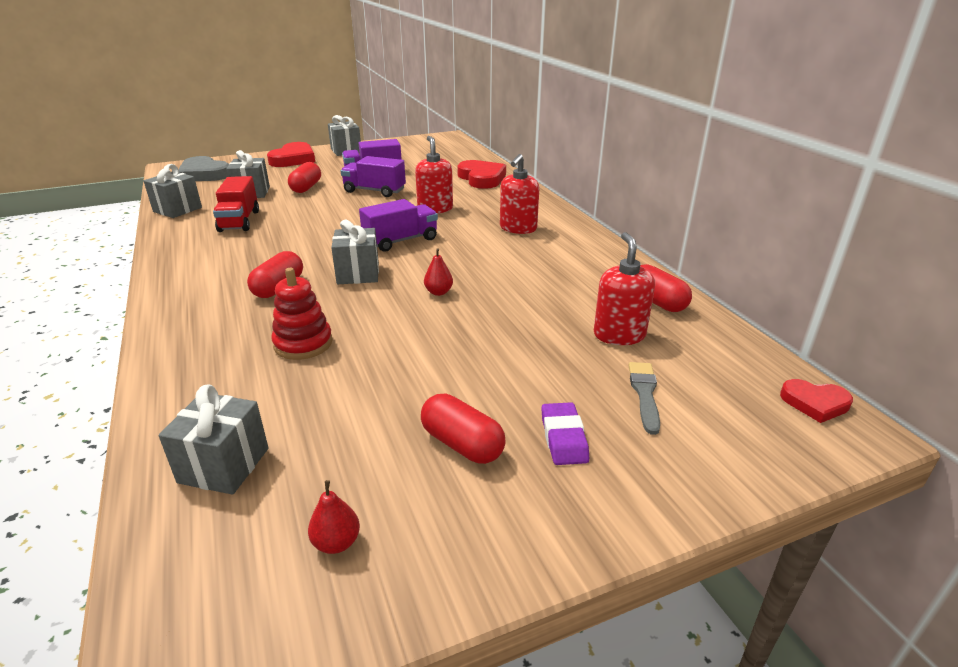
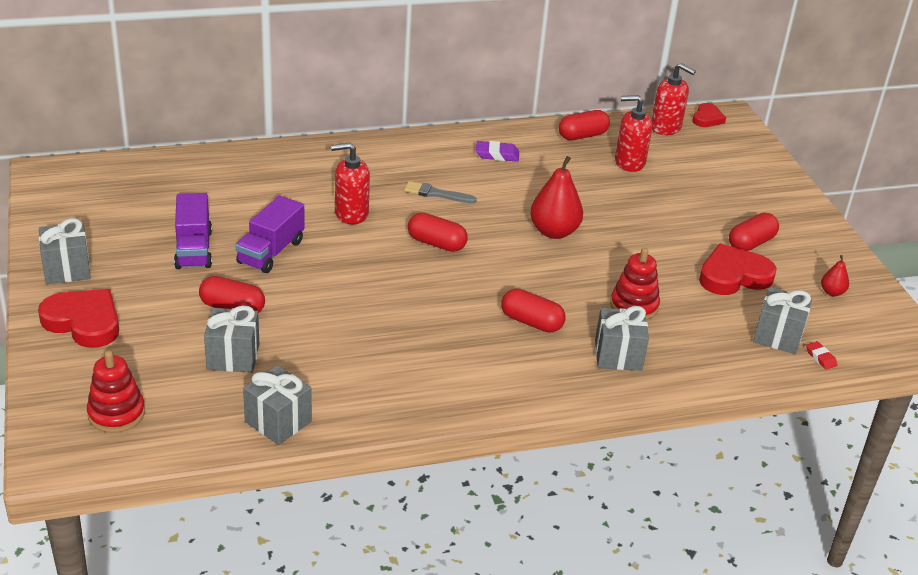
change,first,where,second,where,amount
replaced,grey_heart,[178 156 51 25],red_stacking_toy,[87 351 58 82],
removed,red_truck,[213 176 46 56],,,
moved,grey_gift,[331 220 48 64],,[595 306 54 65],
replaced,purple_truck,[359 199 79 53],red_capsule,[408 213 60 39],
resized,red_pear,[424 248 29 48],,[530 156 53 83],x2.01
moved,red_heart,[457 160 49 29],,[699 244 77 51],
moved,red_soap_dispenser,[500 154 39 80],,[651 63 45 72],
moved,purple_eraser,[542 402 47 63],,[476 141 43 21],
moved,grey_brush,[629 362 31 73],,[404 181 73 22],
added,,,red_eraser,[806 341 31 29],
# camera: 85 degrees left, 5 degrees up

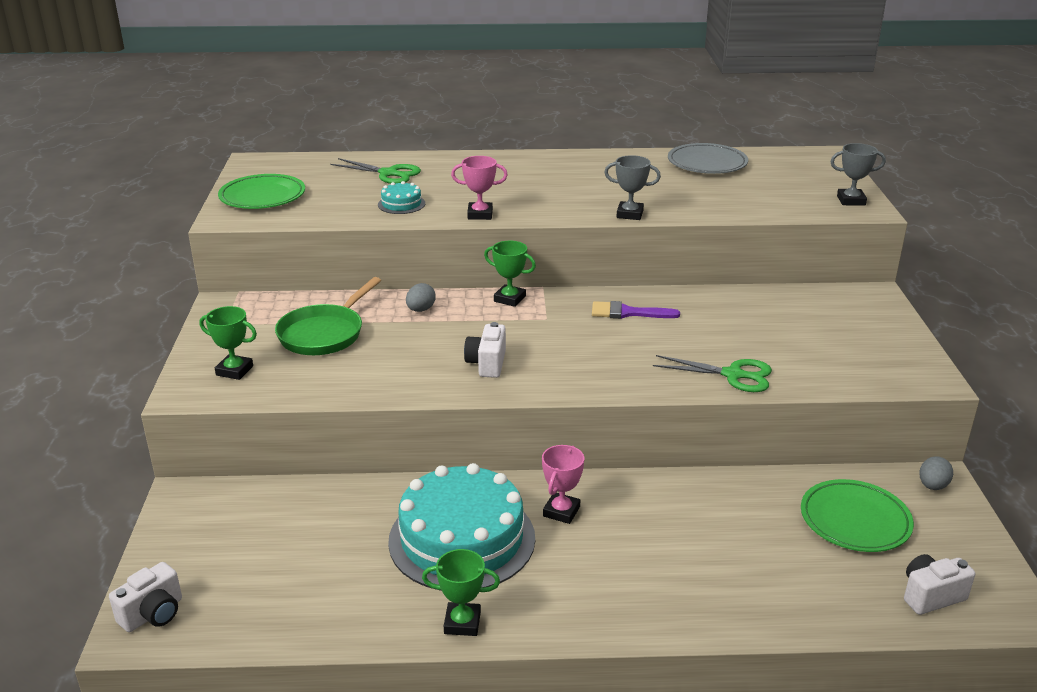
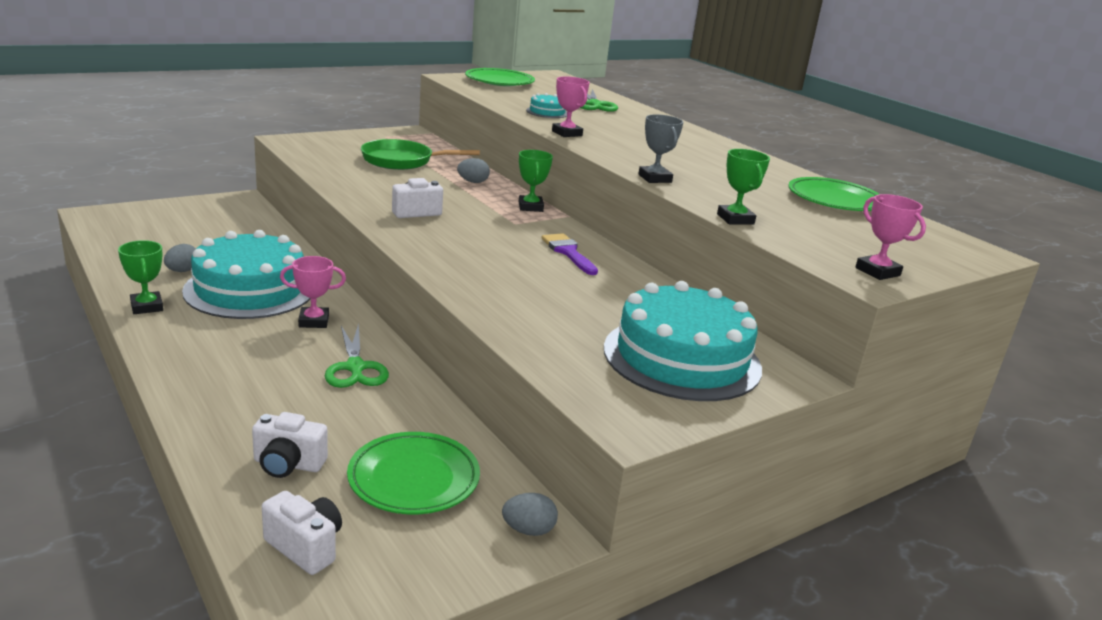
change,first,where,second,where,amount
moved,white_camera,[109 562 73 70],,[252 412 76 66],
moved,green_trophy,[199 306 58 74],,[717 149 53 76],
moved,green_scissors,[653 355 119 37],,[325 323 64 65],
recoloured,grey_plate,[668 143 80 31],green_plate,[788 177 91 34],
recoloured,grey_trophy,[830 143 56 63],pink_trophy,[855 194 71 86],
added,,,grey_egg,[164 244 32 28],
added,,,turquoise_cake,[604 281 158 120],
# camera: 55 degrees right, 5 degrees down

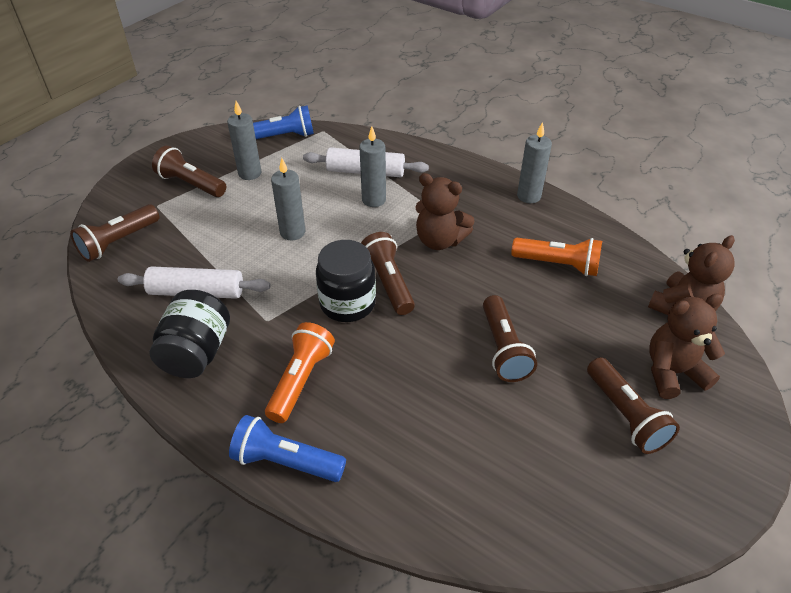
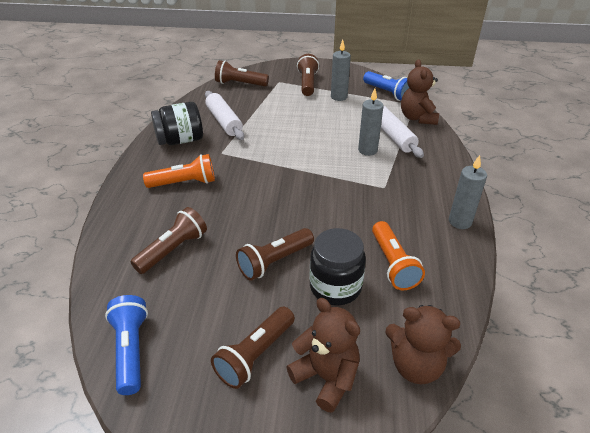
change,first,where,second,where,amount
moved,blue_flashlight,[229 415 117 67],,[105 295 43 100],
removed,grey_candle,[271 158 34 83],,,
moved,black_jar,[316 240 60 82],,[309 228 57 77],
moved,brown_flashlight,[361 232 54 83],,[131 207 76 67],
moved,brown_teddy_bear,[415 173 59 77],,[401 59 38 66],
# camera: 60 degrees right, 5 degrees down

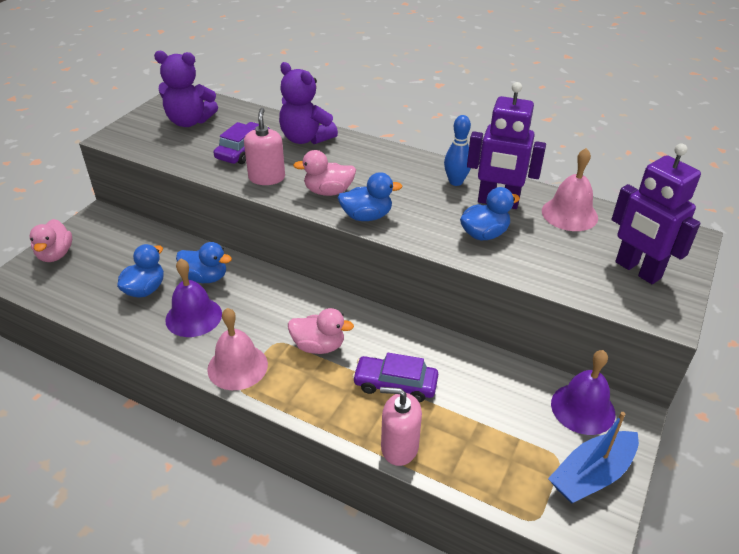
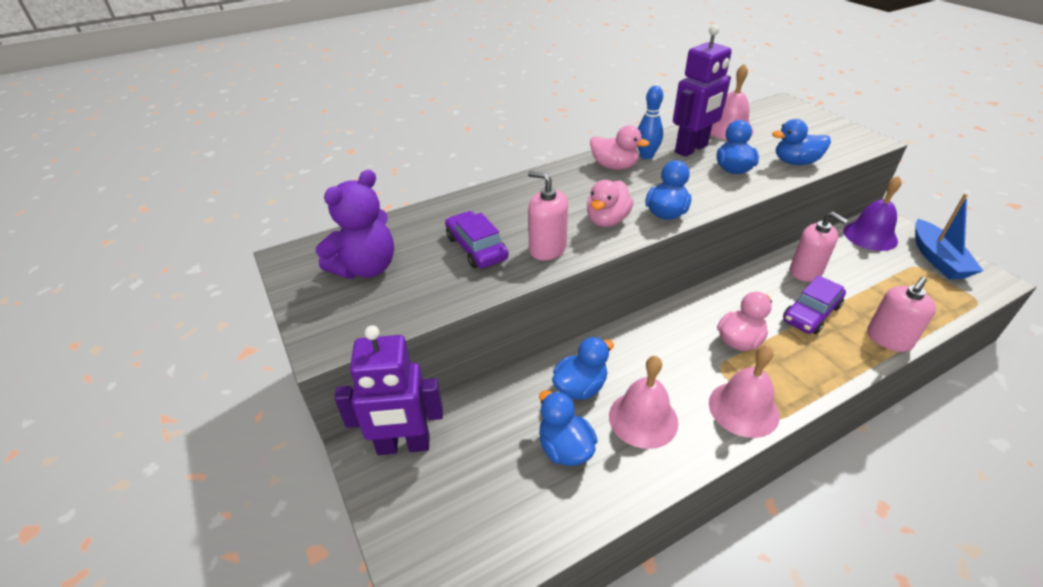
change,first,where,second,where,amount
moved,pink_duck,[30 219 42 43],,[590 125 60 45],
recoloured,purple_bell,[165 259 57 78],pink_bell,[609 356 69 93],
removed,purple_teddy_bear,[279 62 59 82],,,
moved,purple_robot,[612 144 89 140],,[334 325 109 130],
added,,,blue_duck,[772 119 59 46],
added,,,pink_soap_dispenser,[790 212 58 70],
# camera: 55 degrees left, 0 degrees up

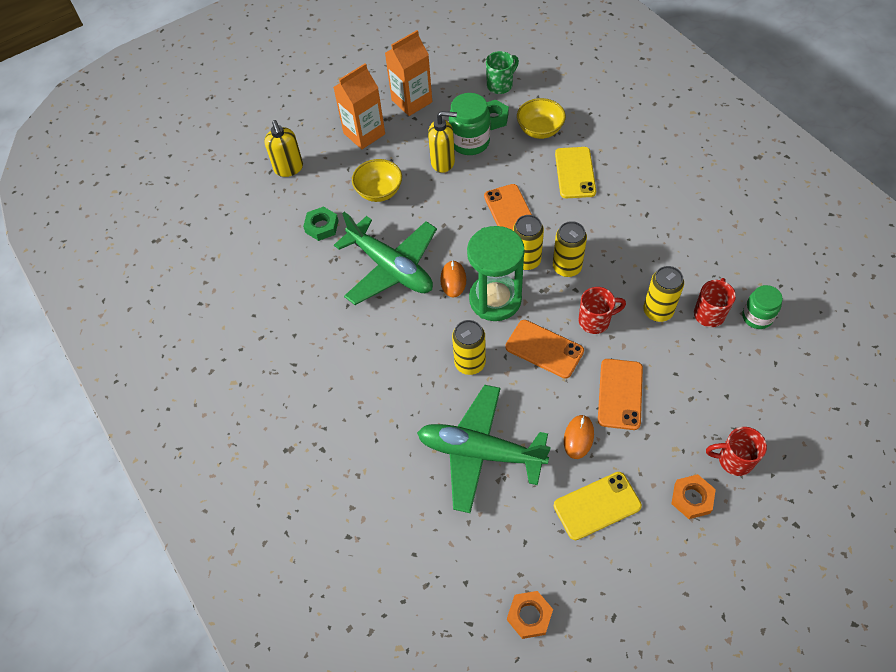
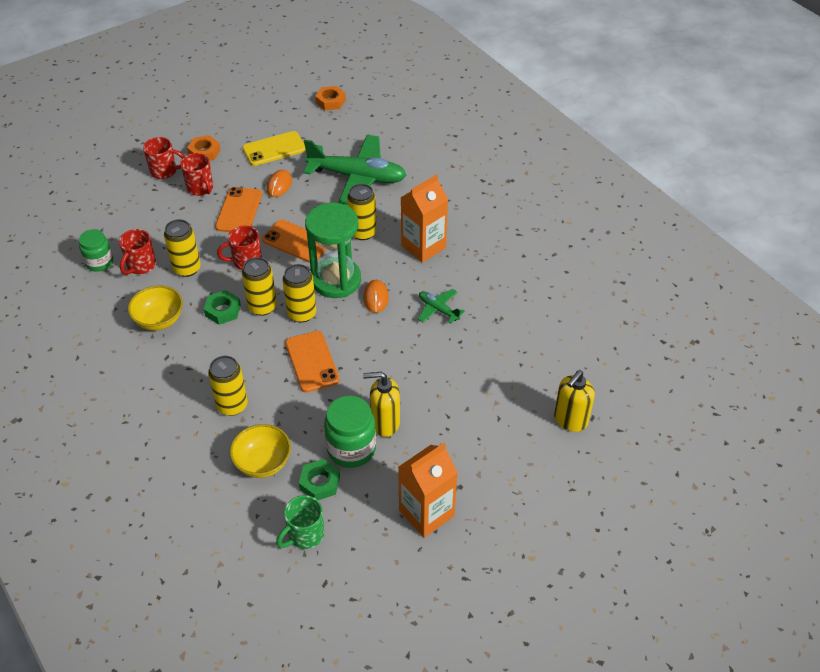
change,first,where,second,where,amount
turned,yellow_soap_dispenser,[264 120 39 57],,[554 370 41 62],120 degrees counterclockwise
moved,green_nut,[303 206 35 35],,[204 290 37 35],
moved,orange_carton,[333 63 52 86],,[400 174 48 89],
resized,green_plane,[334 212 103 93],,[418 289 47 35],x0.45
moved,yellow_bowl,[352 159 50 43],,[128 286 55 44],
replaced,yellow_phone,[555 147 41 51],yellow_can,[208 356 40 60],
added,,,red_mug,[180 153 33 43],
# camera: 175 degrees right, 10 degrees down

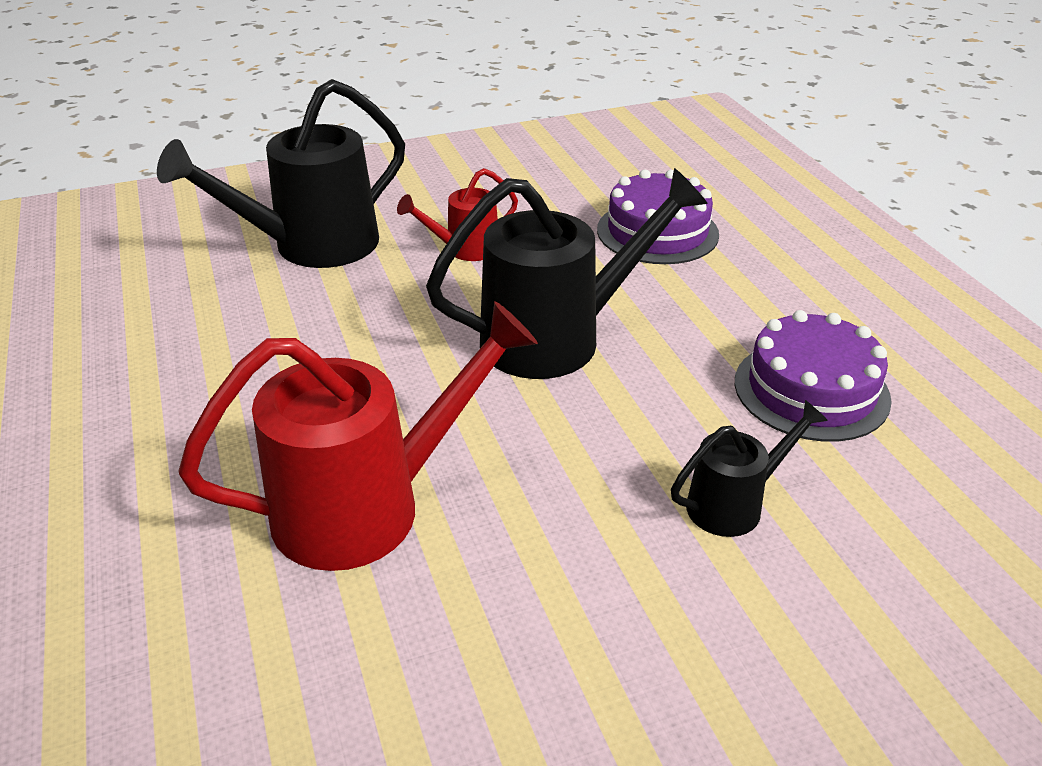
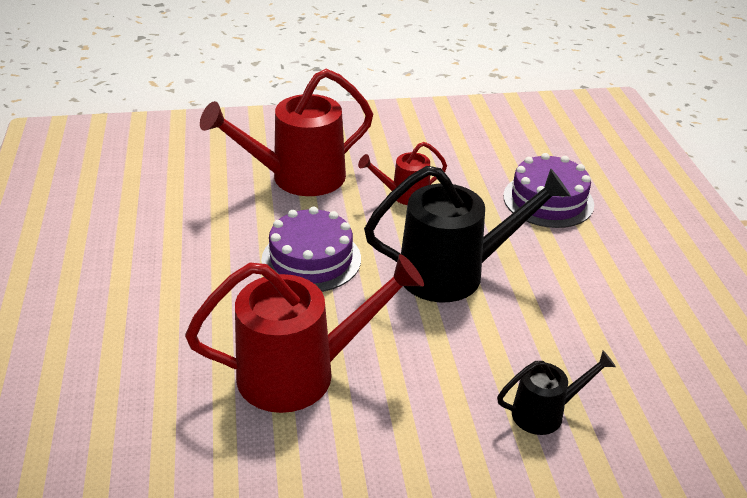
change,first,where,second,where,amount
recoloured,black_watering_can,[157 79 248 189],red_watering_can,[200 69 173 127],
moved,purple_cake,[735 310 157 132],,[261 207 100 85],
# camera: 10 degrees right, 0 degrees up

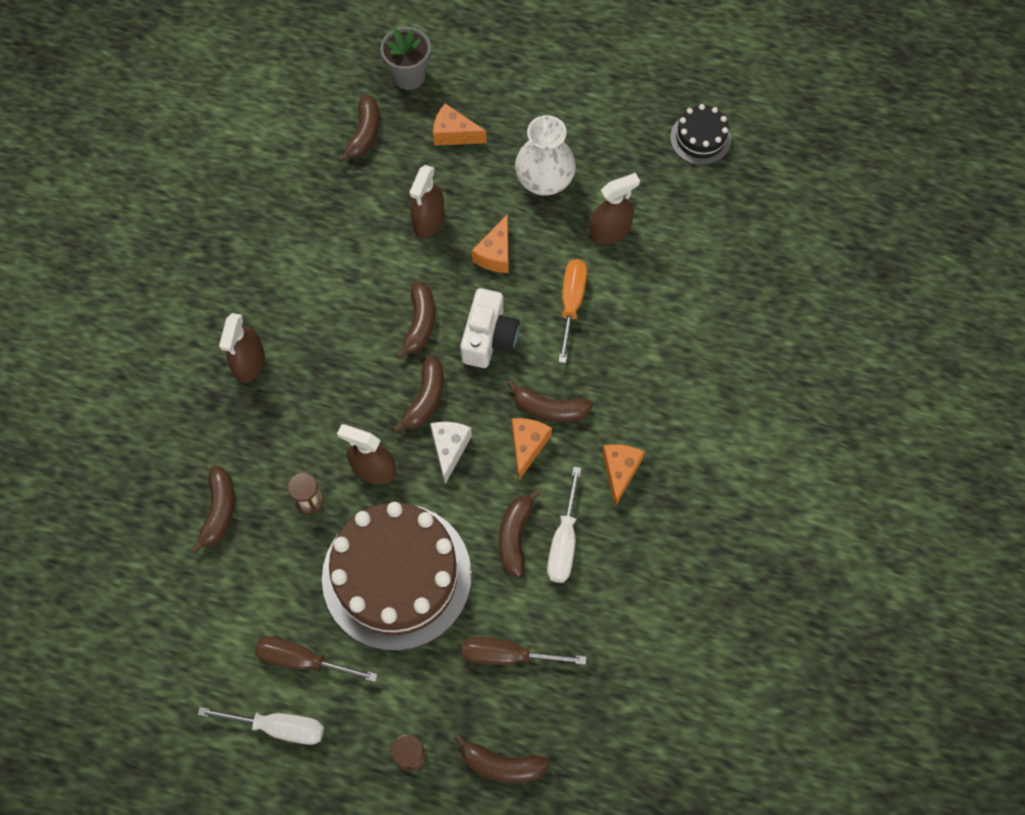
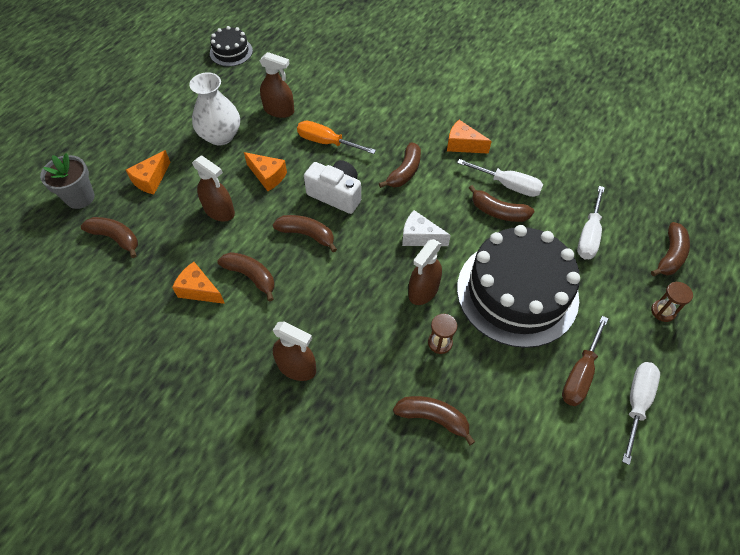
change,first,where,second,where,amount
recoloured,brown_cake,[322 502 150 149],black_cake,[457 225 123 123],
moved,brown_banana,[392 356 52 77],,[217 252 58 50],
recoloured,brown_screwdriver,[462 637 124 28],white_screwdriver,[577 186 28 73],
moved,orange_cheese,[512 418 40 63],,[172 262 53 42],
turned,brown_spray_bottle,[589 173 51 72],,[260 52 34 66],120 degrees clockwise
# camera: 75 degrees left, 10 degrees down

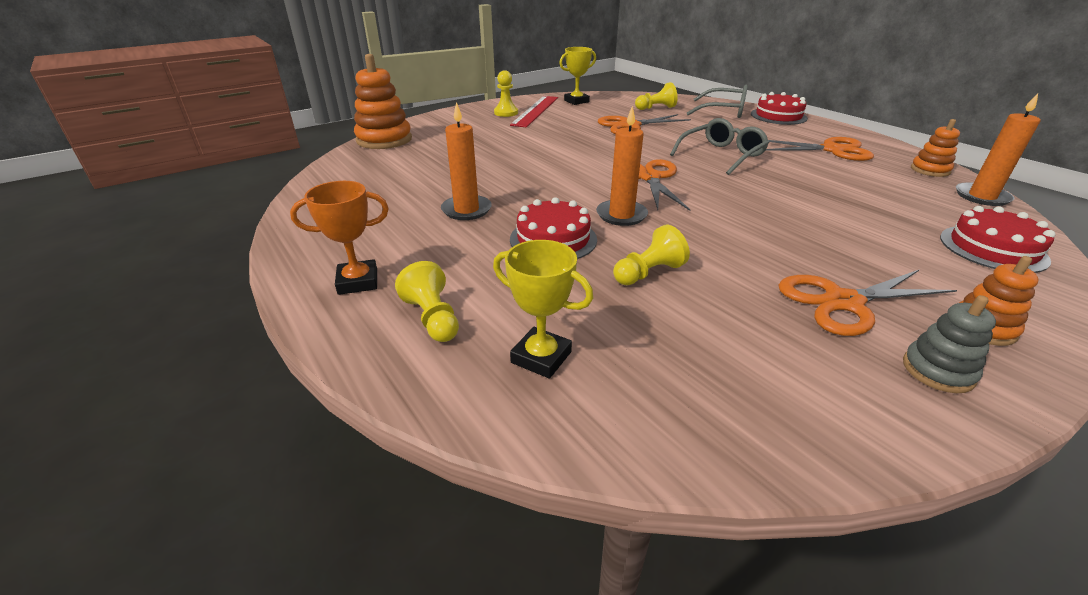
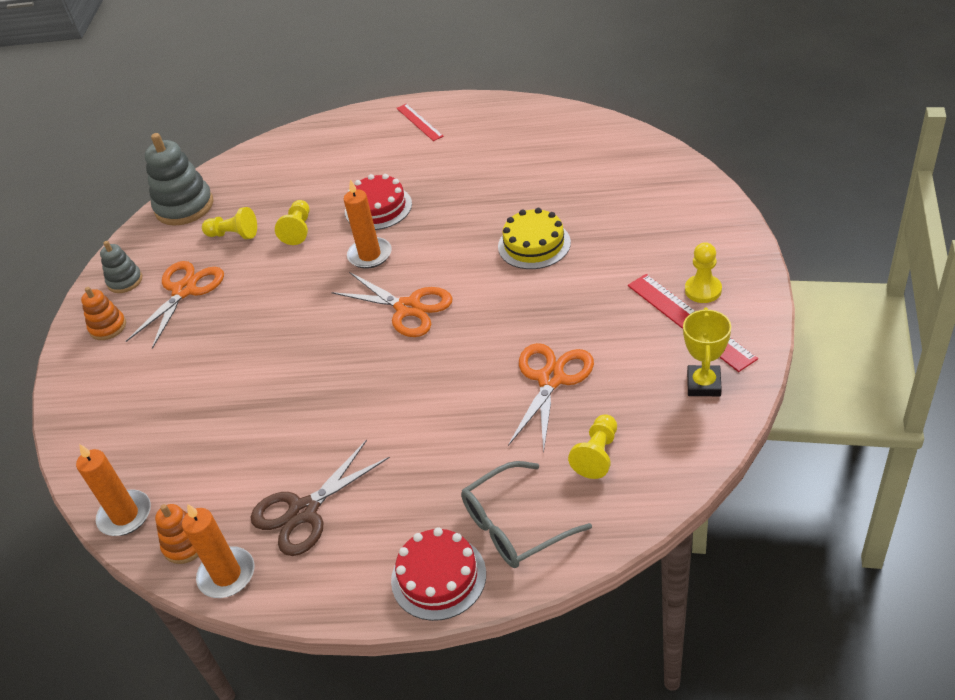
change,first,where,second,where,amount
replaced,orange_trophy,[290 181 99 114],red_ruler,[396 104 48 37],
removed,orange_stacking_toy,[354 54 58 95],,,
moved,yellow_pawn,[395 261 64 81],,[202 207 55 32],
moved,orange_candle,[441 102 51 118],,[182 504 73 94],
removed,yellow_trophy,[493 240 100 139],,,
removed,grey_glasses,[670 118 99 57],,,
recoloured,orange_scissors,[765 137 109 24],brown_scissors,[251 440 139 116],
removed,red_cake,[940 206 115 67],,,
added,,,grey_stacking_toy,[145 133 68 93],
added,,,yellow_cake,[498 208 73 61],
# camera: 135 degrees right, 10 degrees up

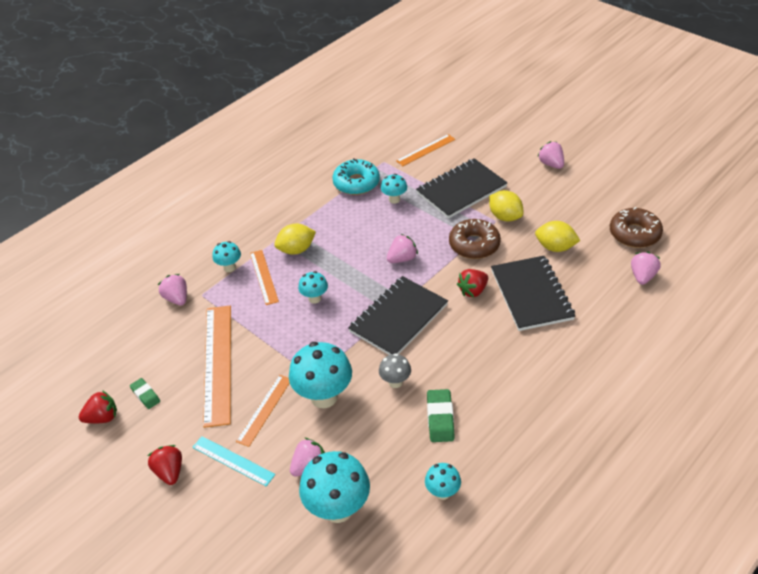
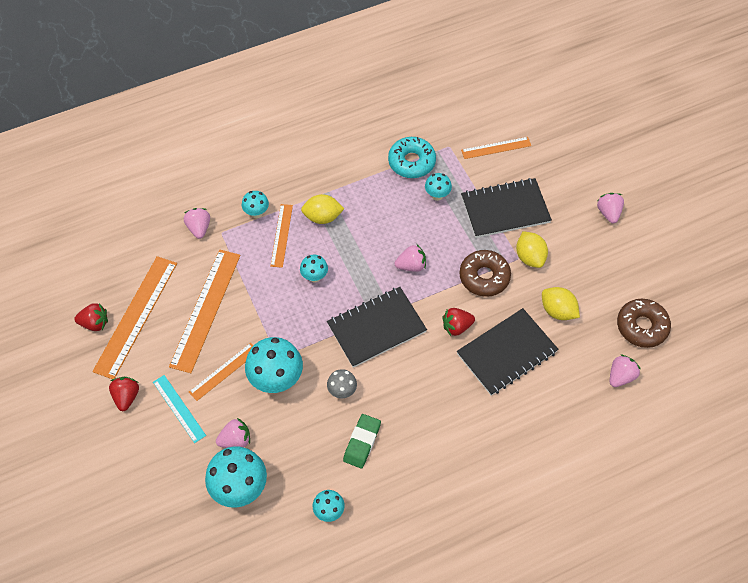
change,first,where,second,where,amount
replaced,green_eraser,[130 378 30 31],orange_ruler,[92 256 85 123],
turned,black_notebook,[491 256 84 75],,[457 308 102 88],45 degrees clockwise
# camera: 20 degrees right, 15 degrees up

